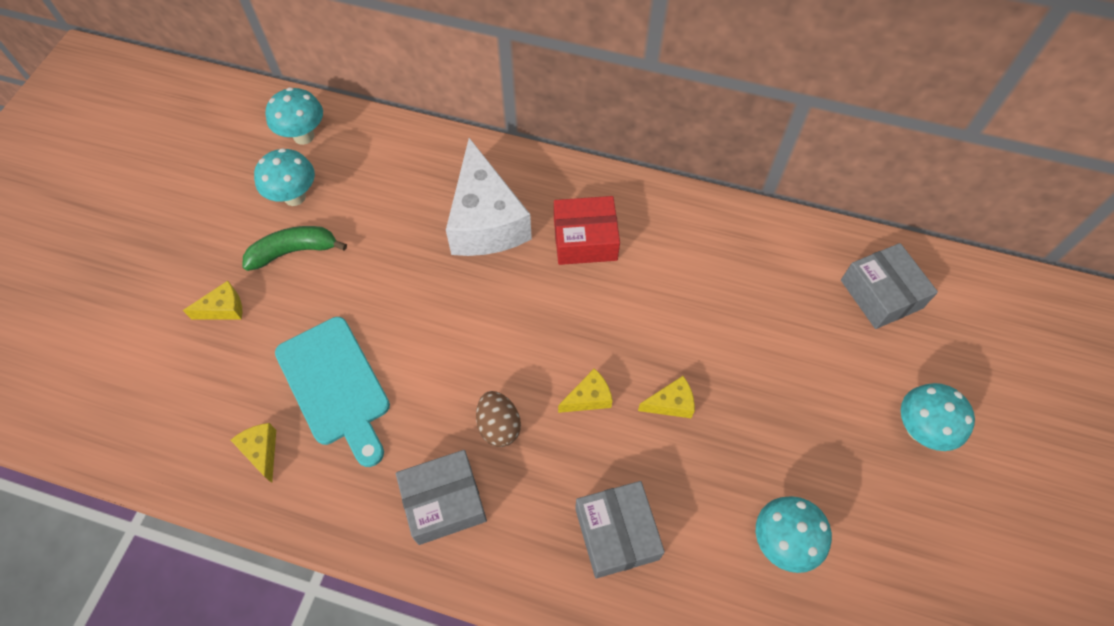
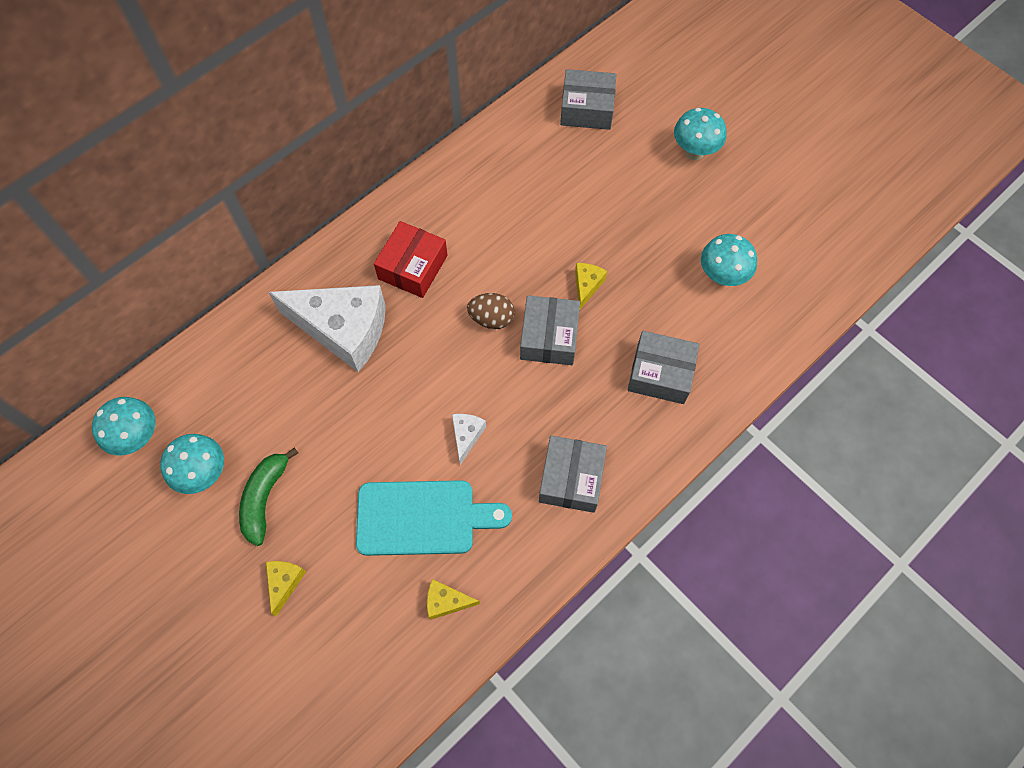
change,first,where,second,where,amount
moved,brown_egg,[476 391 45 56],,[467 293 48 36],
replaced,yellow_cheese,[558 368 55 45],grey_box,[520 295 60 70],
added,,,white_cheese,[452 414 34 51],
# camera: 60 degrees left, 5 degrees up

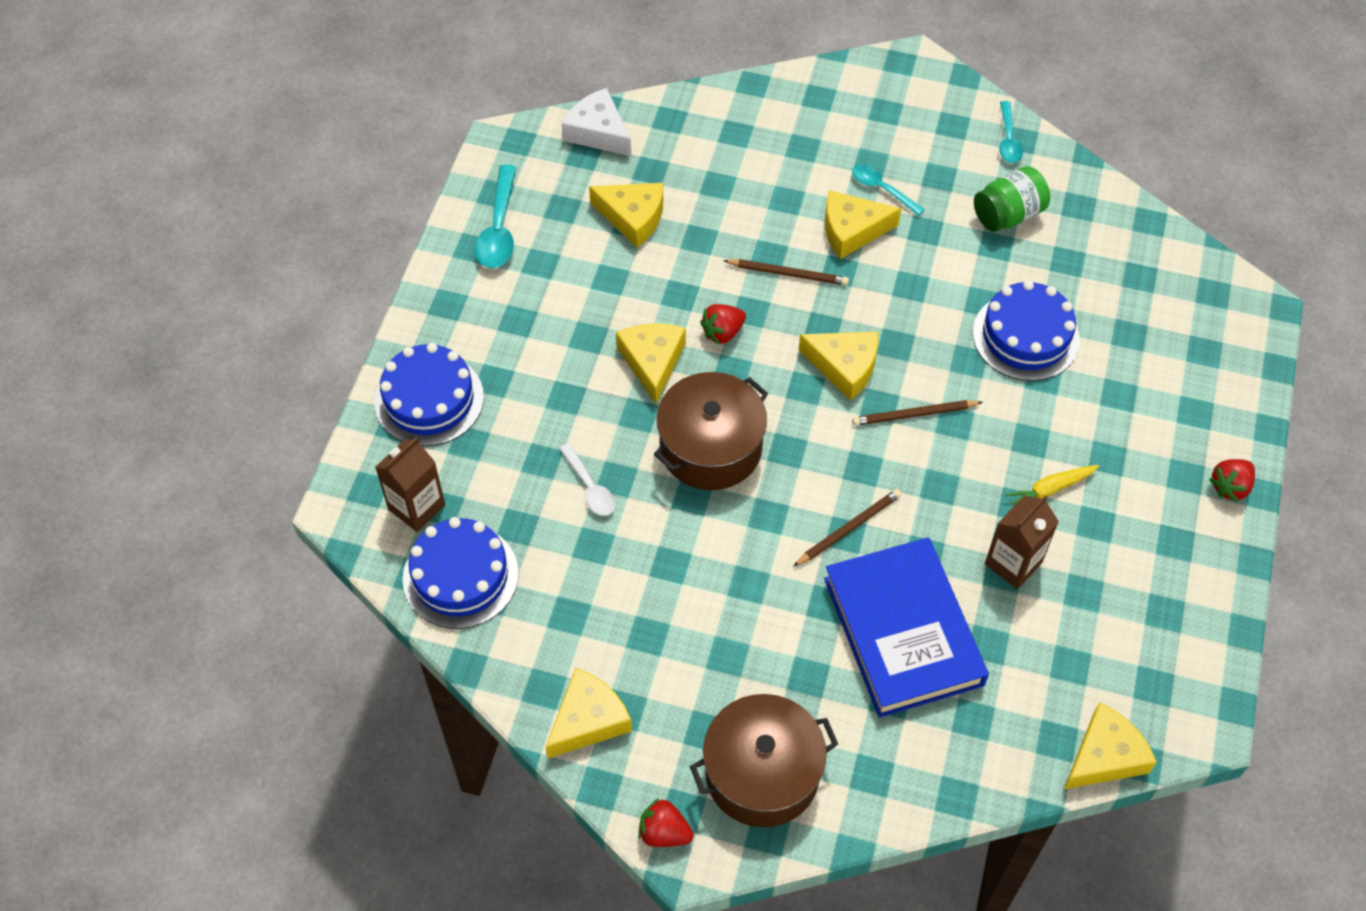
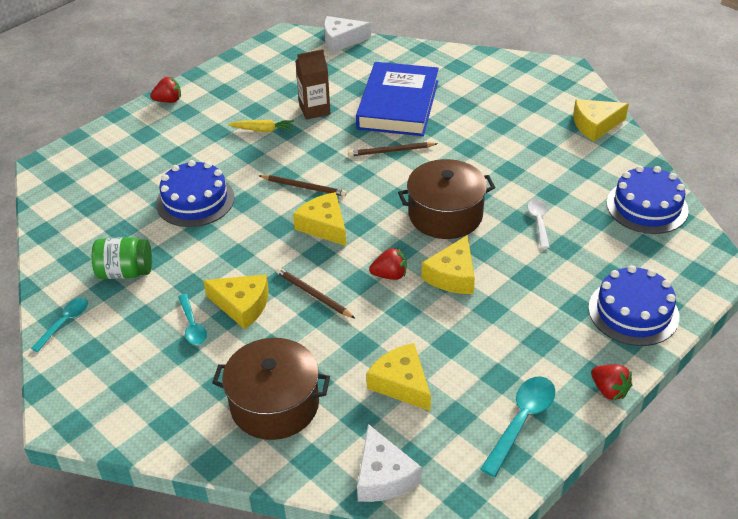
change,first,where,second,where,amount
removed,brown_carton,[375 437 70 95],,,
moved,red_strawberry,[638 798 56 49],,[591 364 41 36],
moved,brown_pot,[690 694 148 133],,[212 338 118 102],
recoloured,yellow_cheese,[1064 702 93 87],white_cheese,[324 16 47 37],
# camera: 150 degrees left, 15 degrees down

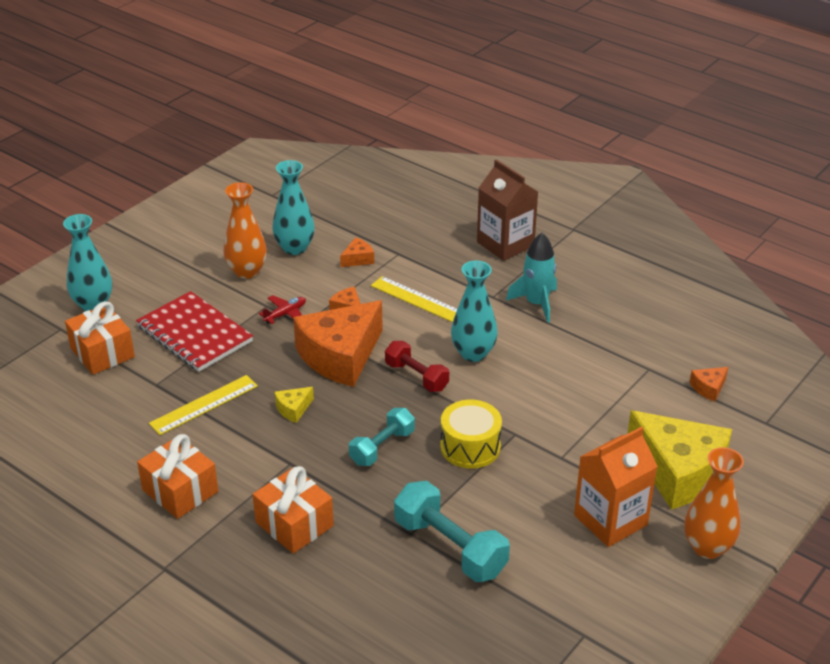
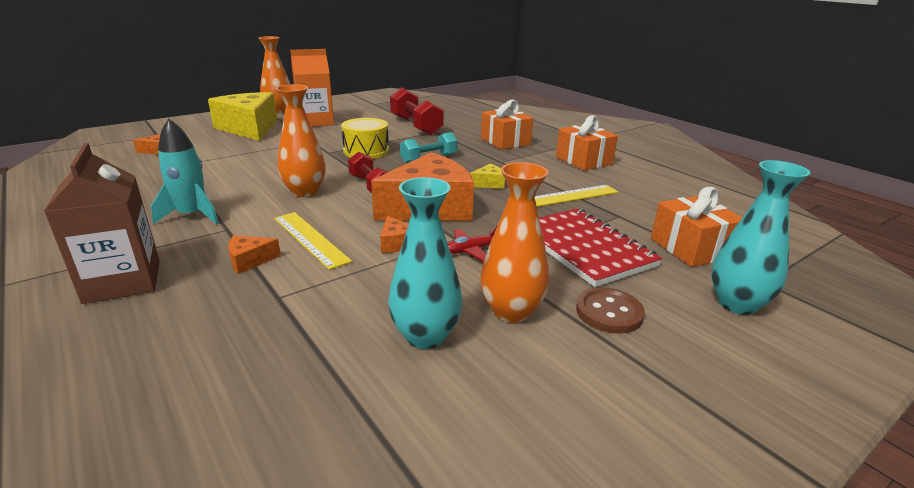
change,first,where,second,where,amount
moved,orange_cheese,[340 237 34 30],,[228 235 53 39],
recoloured,turquoise_dumbbell,[394 481 116 101],red_dumbbell,[390 88 54 47],
recoloured,turquoise_vase,[451 261 47 101],orange_vase,[276 84 50 113],
added,,,brown_button,[576 287 69 46],
# camera: 165 degrees left, 10 degrees down

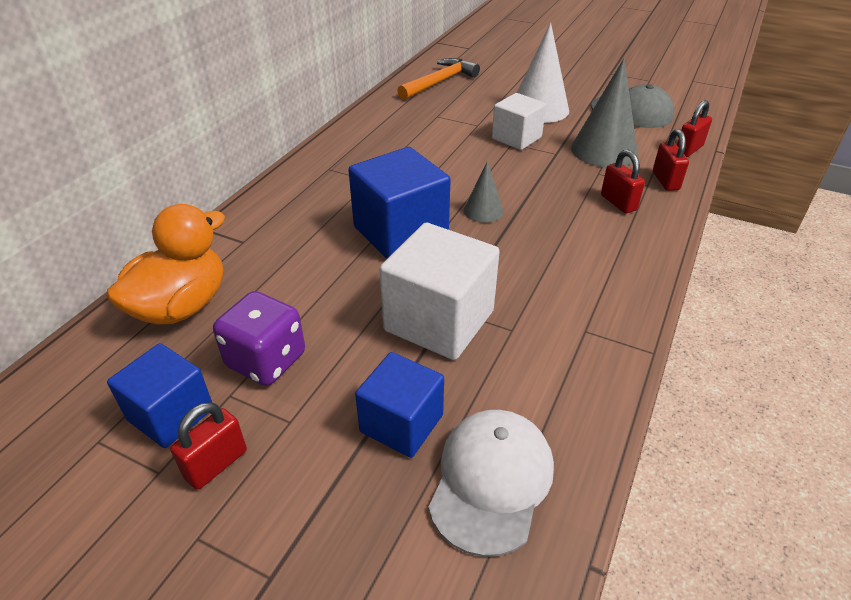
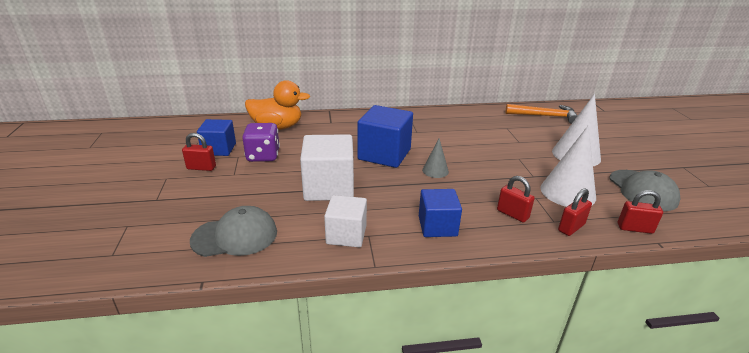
change,first,where,second,where,amount
moved,blue_cube,[355 352 89 106],,[419 189 43 48],
recoloured,white_cap,[428 410 126 147],grey_cap,[190 206 87 51],
moved,white_cube,[492 93 54 57],,[324 195 43 52],
recoloured,grey_cone,[571 59 67 108],white_cone,[540 125 56 82],
turned,red_padlock,[601 150 44 63],,[497 176 38 47],75 degrees counterclockwise
# camera: 55 degrees right, 10 degrees down

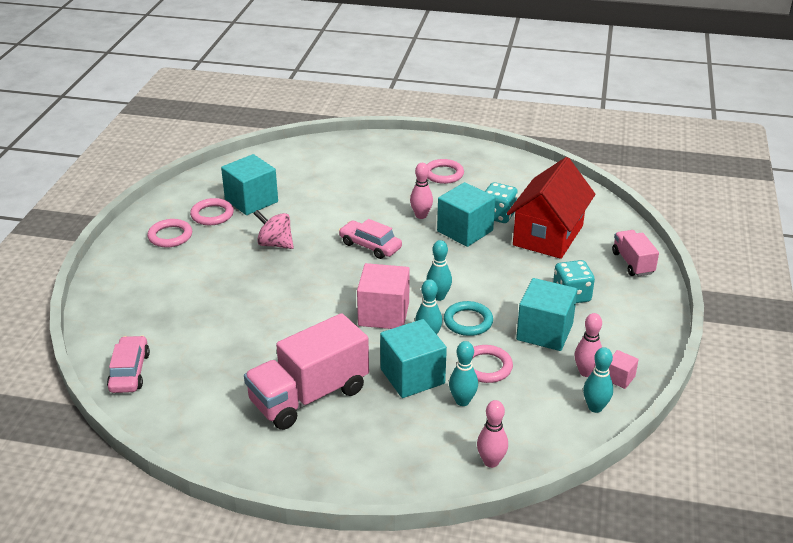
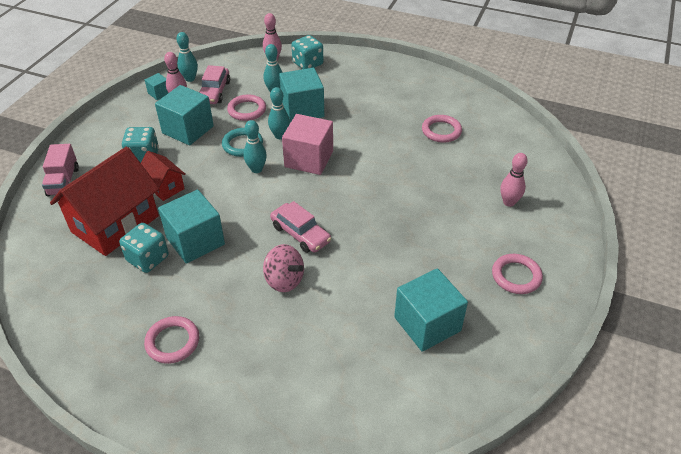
change,first,where,second,where,amount
moved,pink_car,[107 336 43 57],,[199 65 31 39],
moved,pink_ring,[190 198 44 27],,[422 115 40 28],
removed,pink_truck,[244 313 125 117],,,
moved,pink_spinning_top,[253 210 41 39],,[263 244 41 48],
moved,pink_bowling_pin,[410 163 23 56],,[500 153 28 54],
recoloured,pink_cube,[609 350 30 39],turquoise_cube,[145 73 23 27],
added,,,red_house,[141 151 45 50],
added,,,turquoise_dice,[292 35 31 34],
# camera: 170 degrees left, 10 degrees up

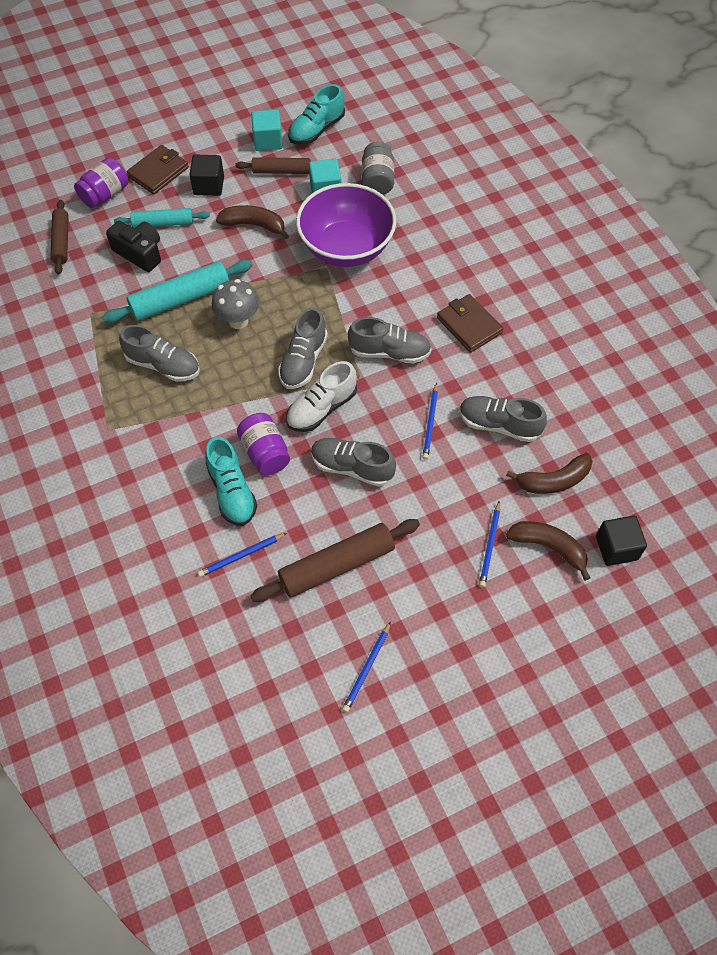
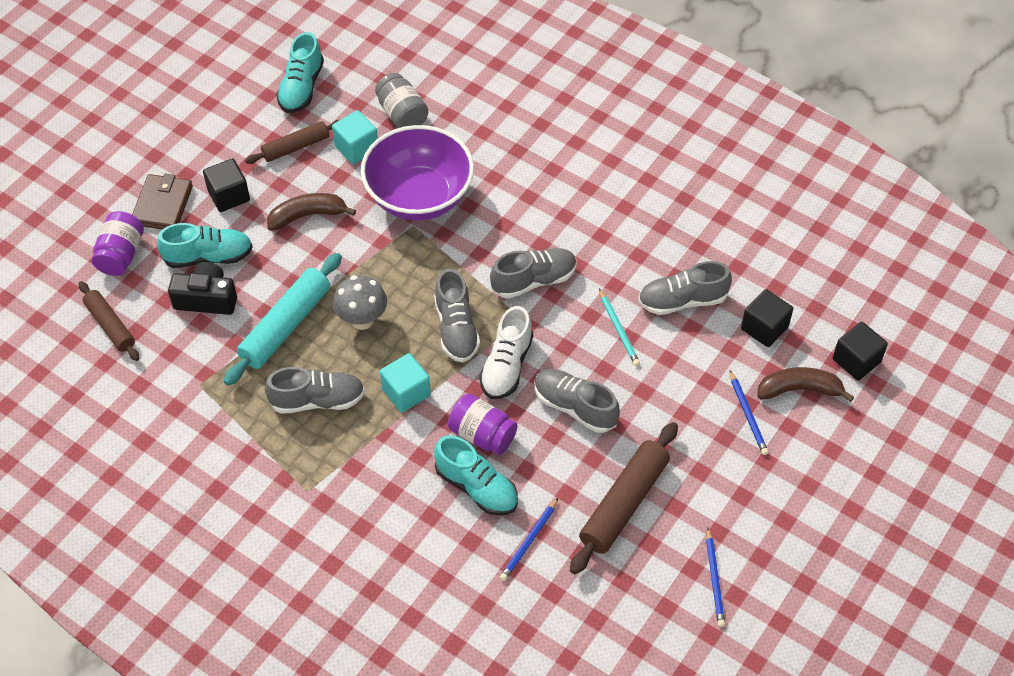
change,first,where,second,where,amount
replaced,turquoise_rolling_pin,[114 208 96 20],turquoise_shoe,[157 223 96 45],
moved,turquoise_cube,[251 110 32 41],,[380 353 51 59],
turned,grey_shoe,[311 438 85 49],,[535 369 85 64],45 degrees clockwise
recoloured,blue_pencil,[422 382 16 78],turquoise_pencil,[599 289 41 77],
removed,brown_wallet,[437 294 66 59],,,
replaced,brown_banana,[506 453 87 41],black_cube,[741 289 52 58],
# camera: 30 degrees left, 5 degrees down

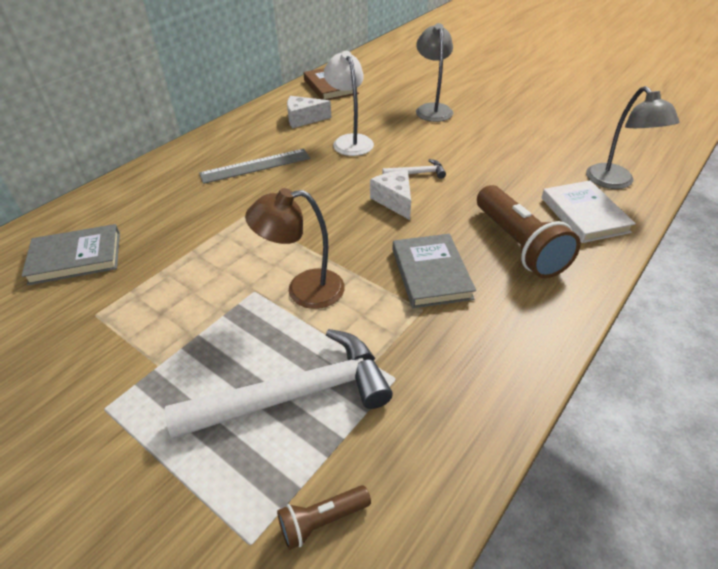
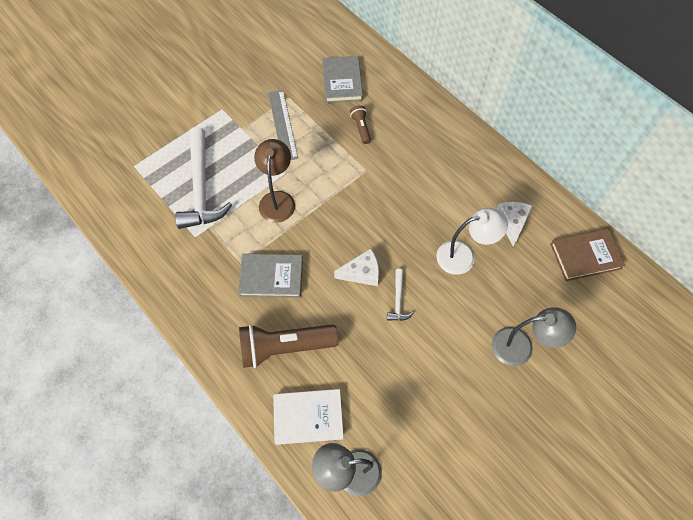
change,first,where,second,where,amount
moved,grey_ruler,[199 149 111 35],,[268 90 30 70],
moved,brown_flashlight,[277 485 94 65],,[350 105 21 39],
# camera: 100 degrees right, 20 degrees up

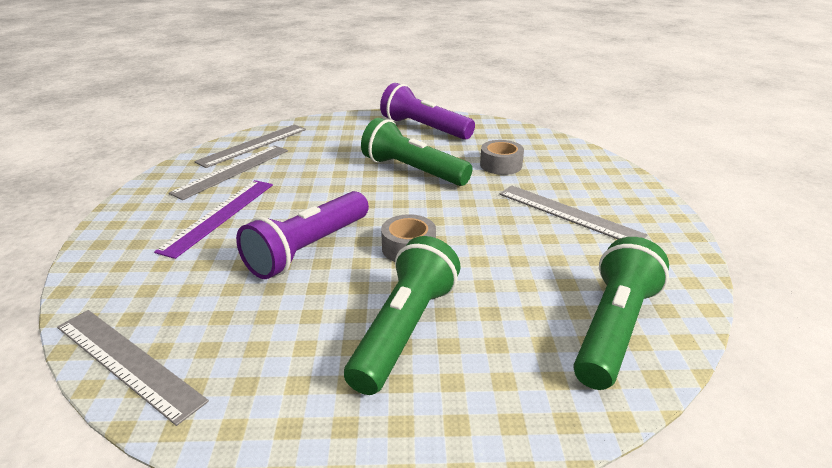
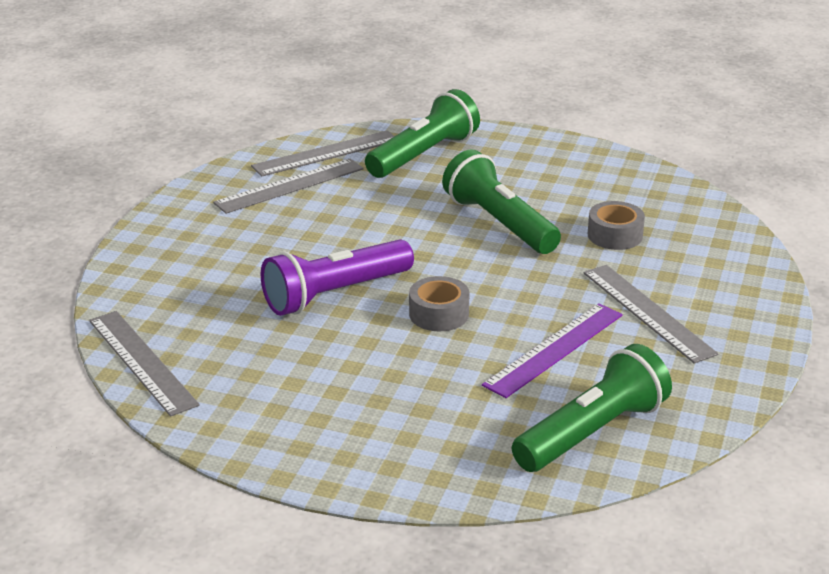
change,first,where,second,where,amount
moved,purple_ruler,[154 180 119 79],,[482 303 141 95],
moved,green_flashlight,[344 236 116 159],,[365 89 115 89],
removed,purple_flashlight,[380 83 95 57],,,
# camera: 20 degrees right, 0 degrees up

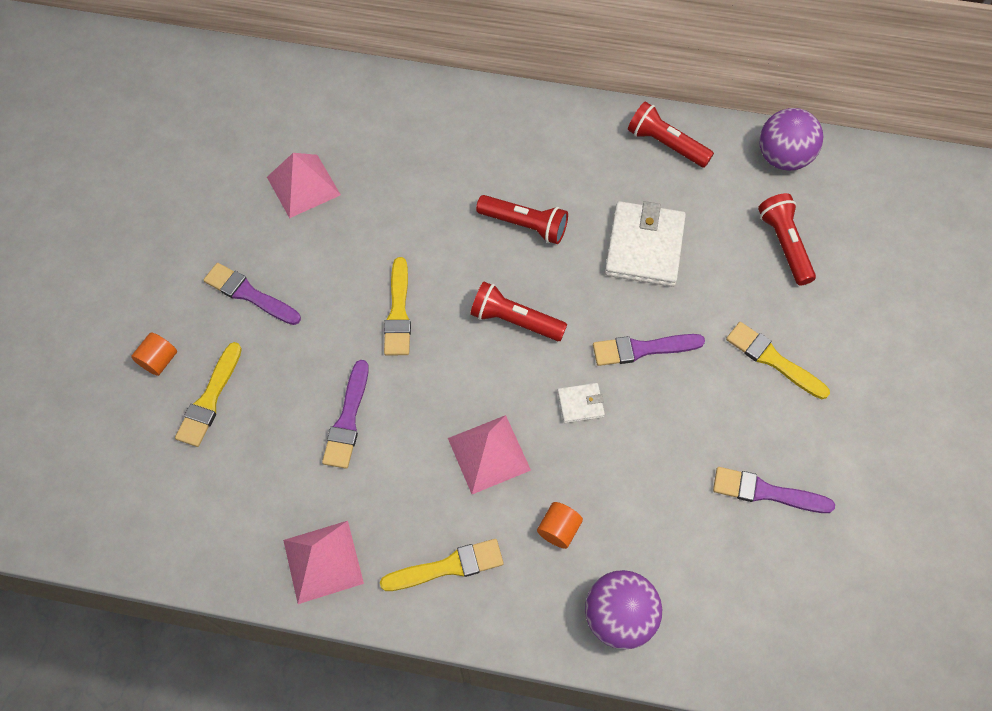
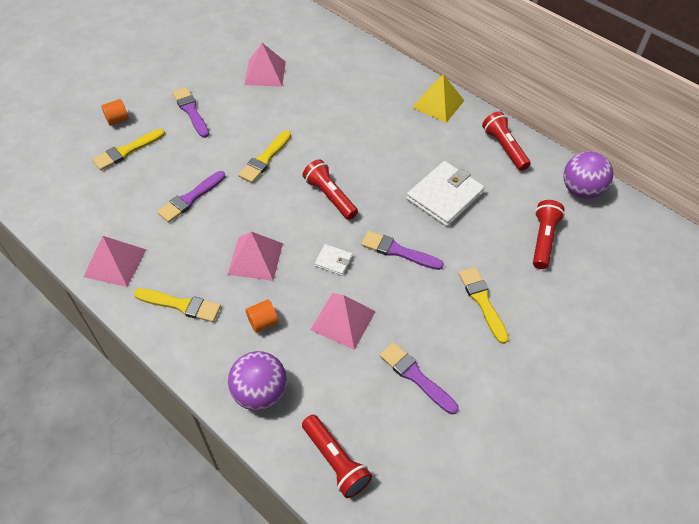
change,first,where,second,where,amount
moved,red_flashlight,[476 195 92 49],,[302 415 70 83],
added,,,pink_pyramid,[310 293 66 57],
added,,,yellow_pyramid,[412 74 52 49],
# camera: 30 degrees right, 10 degrees down

